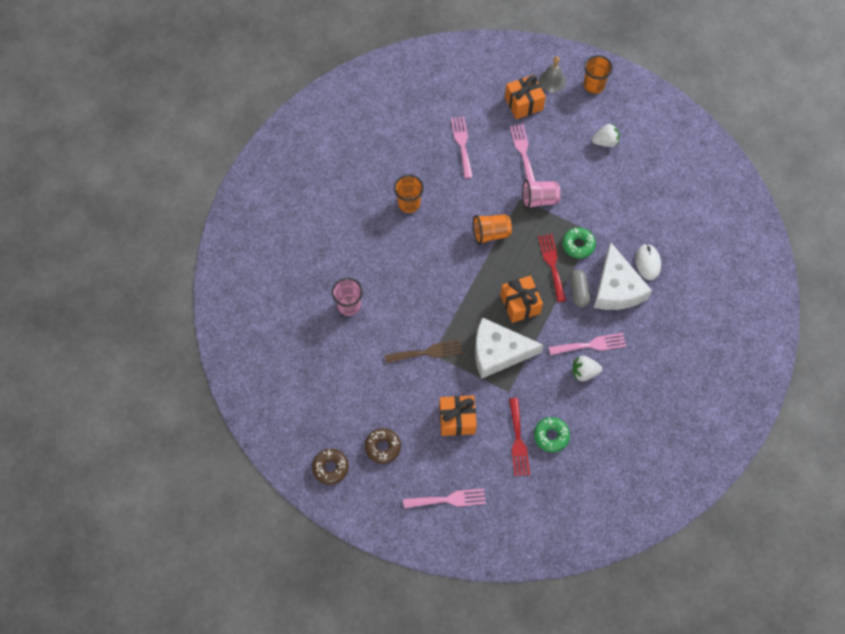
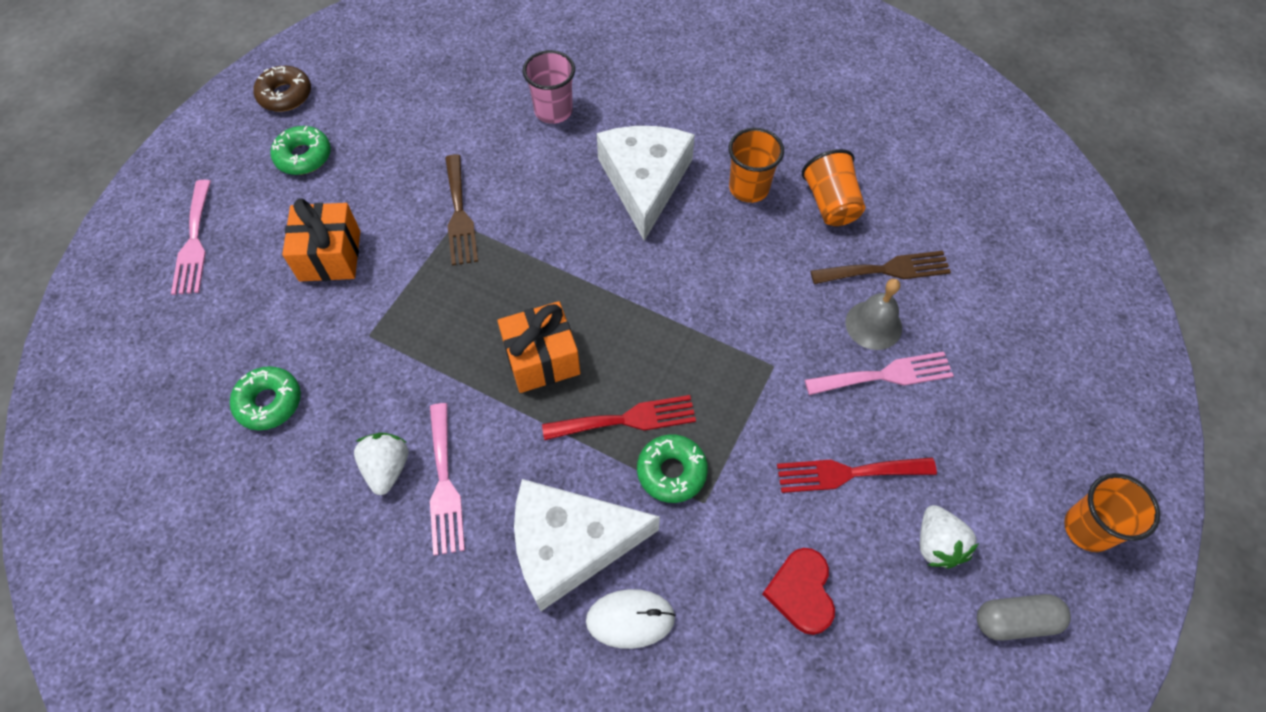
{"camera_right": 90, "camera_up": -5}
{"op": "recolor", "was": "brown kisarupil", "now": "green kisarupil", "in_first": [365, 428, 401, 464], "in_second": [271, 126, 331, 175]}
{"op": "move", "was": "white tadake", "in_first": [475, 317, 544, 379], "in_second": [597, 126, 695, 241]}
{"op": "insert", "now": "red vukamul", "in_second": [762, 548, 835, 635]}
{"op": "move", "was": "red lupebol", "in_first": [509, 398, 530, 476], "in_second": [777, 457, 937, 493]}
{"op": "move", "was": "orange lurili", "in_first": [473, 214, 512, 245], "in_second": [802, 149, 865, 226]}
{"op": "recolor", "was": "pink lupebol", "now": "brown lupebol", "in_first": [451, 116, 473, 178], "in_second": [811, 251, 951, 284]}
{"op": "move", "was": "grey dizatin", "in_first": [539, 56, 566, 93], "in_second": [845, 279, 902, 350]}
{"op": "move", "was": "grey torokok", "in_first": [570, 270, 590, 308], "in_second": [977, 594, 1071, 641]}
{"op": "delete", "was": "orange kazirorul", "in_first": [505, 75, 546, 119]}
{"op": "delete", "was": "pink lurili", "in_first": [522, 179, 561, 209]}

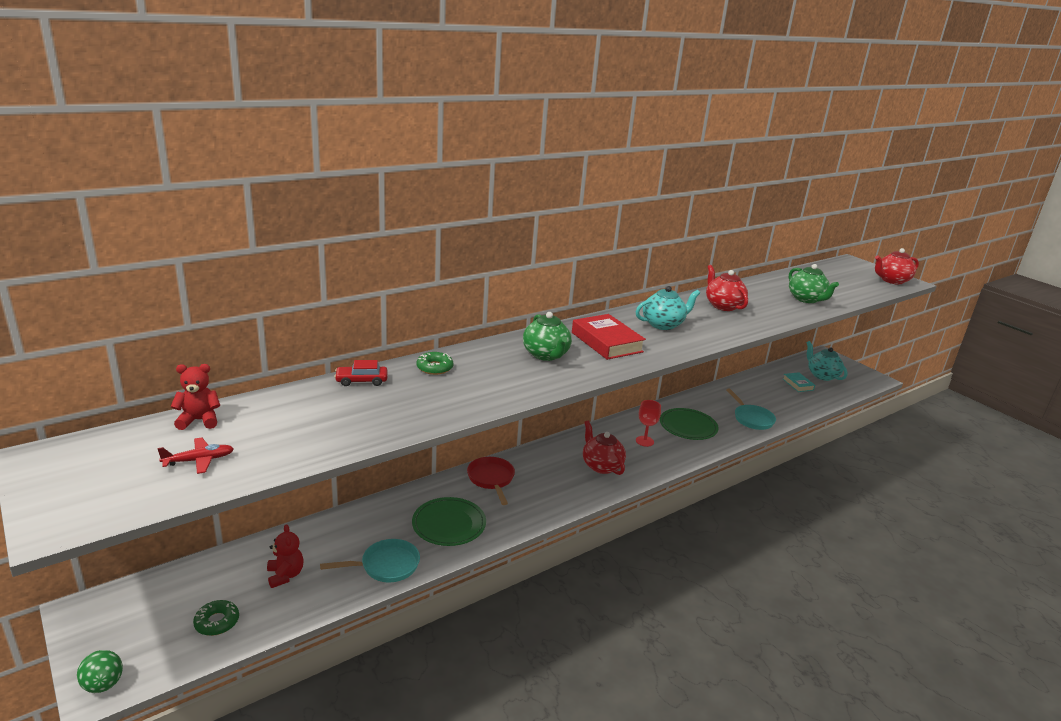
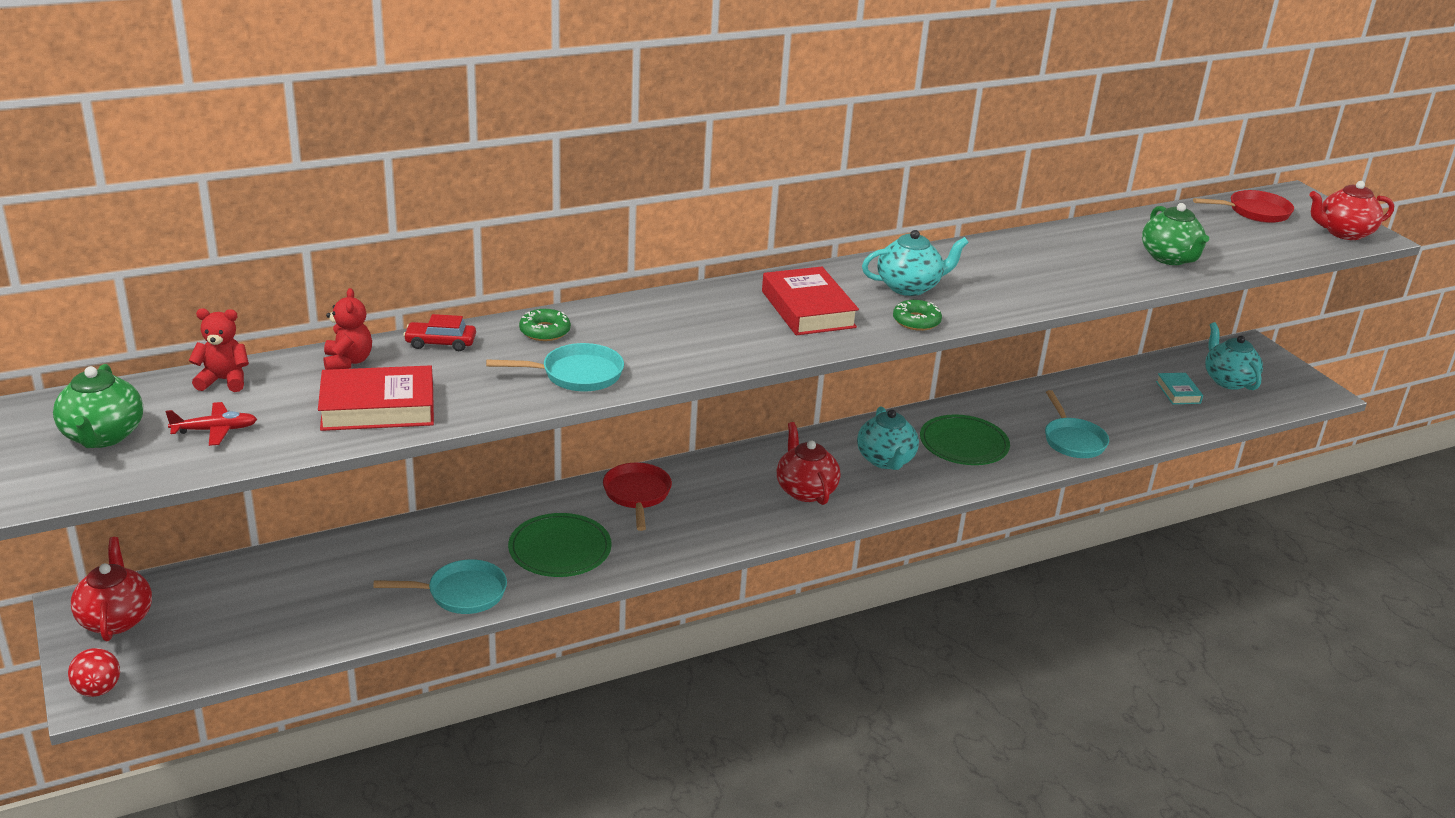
{"camera_right": 10, "camera_up": 5}
{"op": "move", "was": "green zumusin", "in_first": [523, 312, 572, 361], "in_second": [53, 364, 143, 448]}
{"op": "recolor", "was": "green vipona", "now": "red vipona", "in_first": [77, 650, 123, 693], "in_second": [68, 648, 120, 697]}
{"op": "move", "was": "red zumusin", "in_first": [706, 265, 748, 311], "in_second": [71, 537, 152, 641]}
{"op": "insert", "now": "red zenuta", "in_second": [318, 365, 434, 431]}
{"op": "move", "was": "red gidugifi", "in_first": [267, 524, 304, 588], "in_second": [323, 288, 372, 370]}
{"op": "insert", "now": "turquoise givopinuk", "in_second": [486, 343, 624, 391]}
{"op": "replace", "was": "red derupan", "now": "turquoise zumusin", "in_first": [636, 400, 661, 447], "in_second": [857, 406, 919, 470]}
{"op": "move", "was": "green kisarupil", "in_first": [193, 600, 239, 636], "in_second": [893, 300, 942, 331]}
{"op": "insert", "now": "red givopinuk", "in_second": [1193, 190, 1294, 223]}

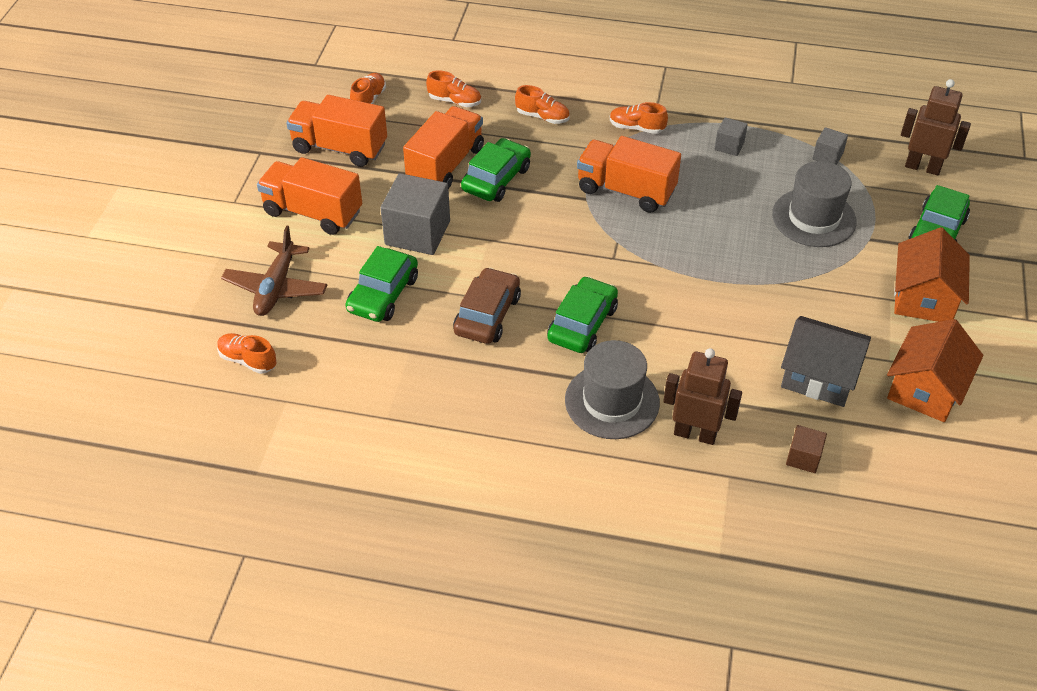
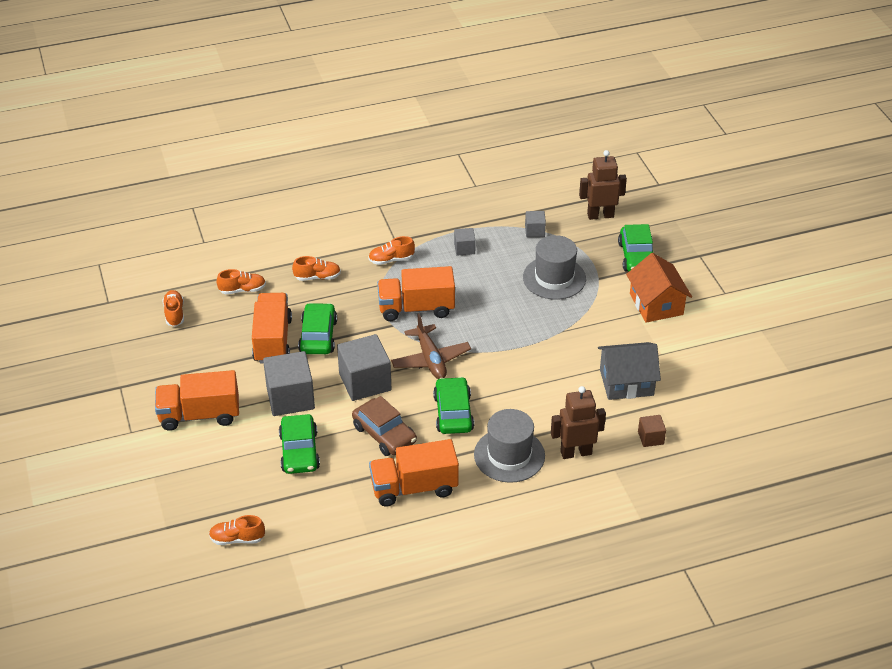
{"camera_right": -30, "camera_up": -5}
{"op": "insert", "now": "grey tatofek", "in_second": [337, 334, 391, 401]}
{"op": "rotate", "was": "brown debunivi", "in_first": [453, 267, 521, 344], "in_second": [352, 396, 417, 456], "clockwise": 150}
{"op": "move", "was": "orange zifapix", "in_first": [287, 95, 387, 167], "in_second": [369, 439, 459, 507]}
{"op": "move", "was": "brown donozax", "in_first": [221, 226, 327, 316], "in_second": [391, 313, 471, 379]}
{"op": "delete", "was": "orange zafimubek", "in_first": [887, 319, 983, 422]}

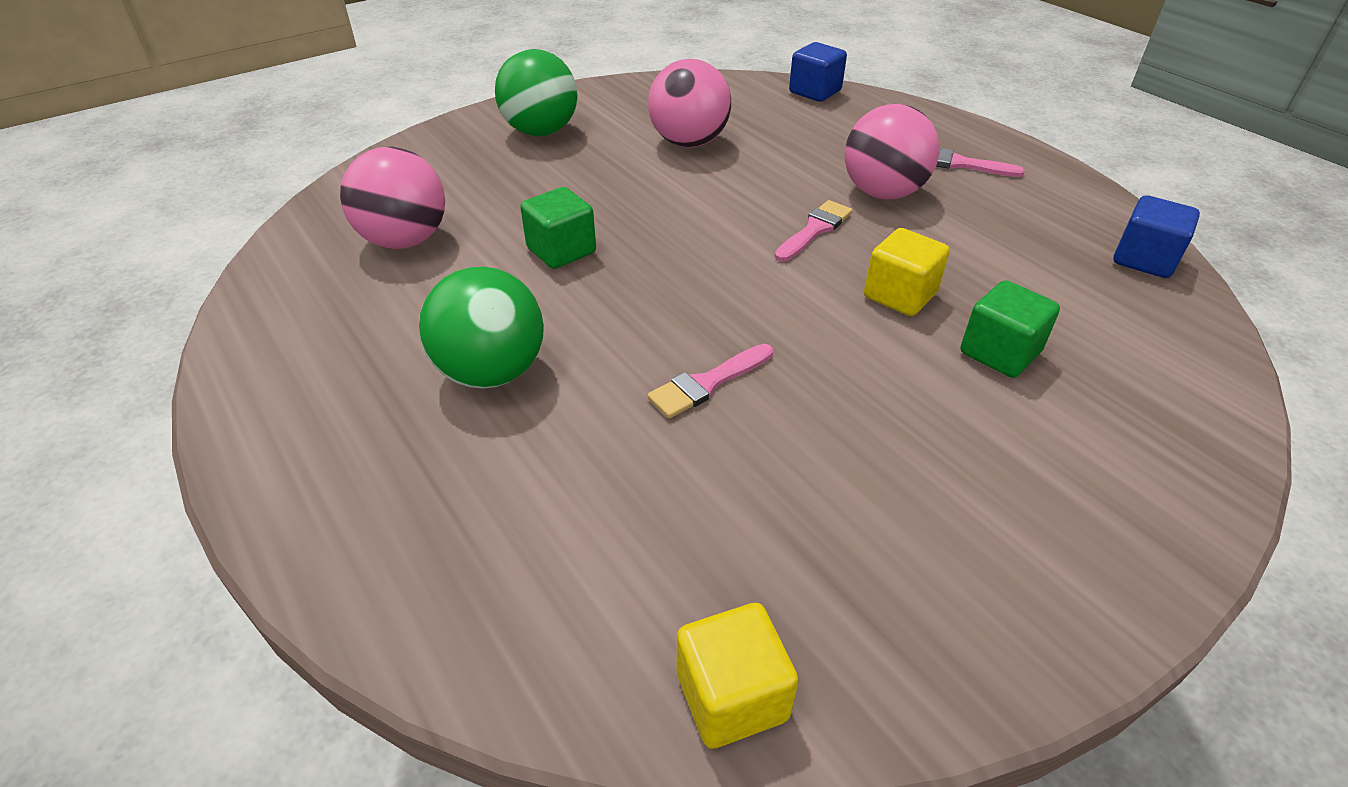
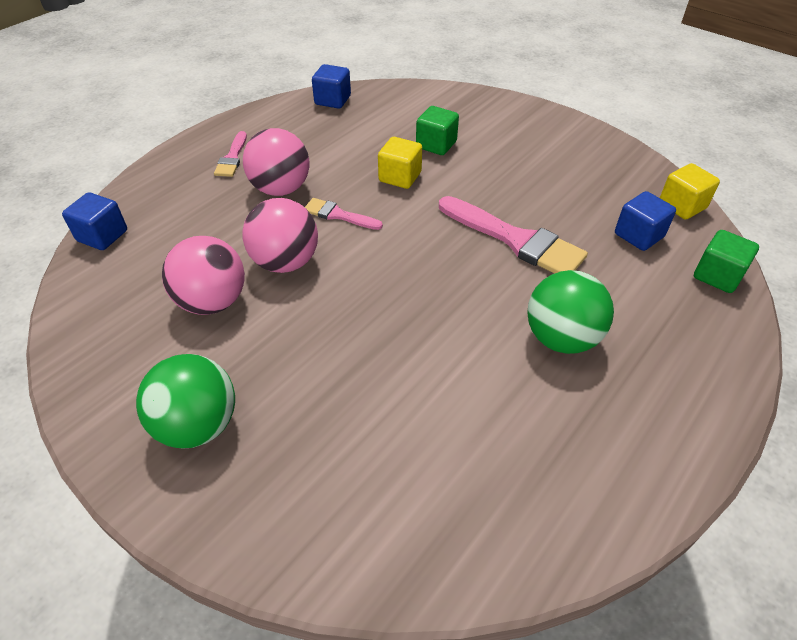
{"camera_right": -105, "camera_up": 5}
{"op": "move", "was": "pink vipona", "in_first": [340, 147, 445, 249], "in_second": [242, 198, 318, 273]}
{"op": "resize", "was": "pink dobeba", "in_first": [647, 344, 773, 419], "in_second": [439, 196, 588, 274], "ratio": 1.88}
{"op": "insert", "now": "blue tatofek", "in_second": [615, 191, 676, 251]}
{"op": "move", "was": "green tatofek", "in_first": [520, 187, 596, 269], "in_second": [694, 230, 759, 293]}

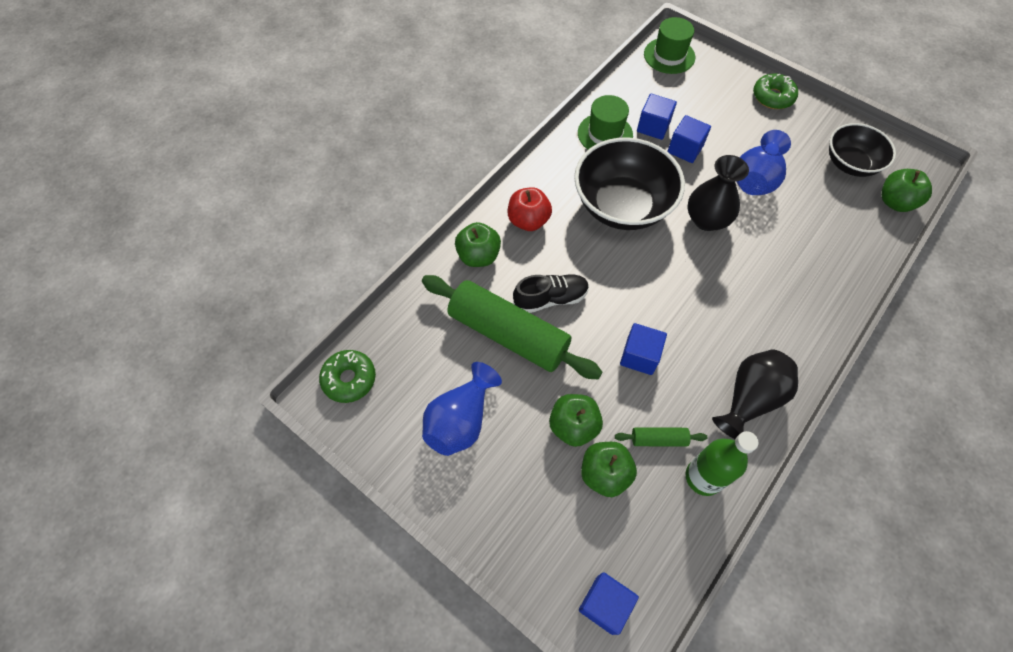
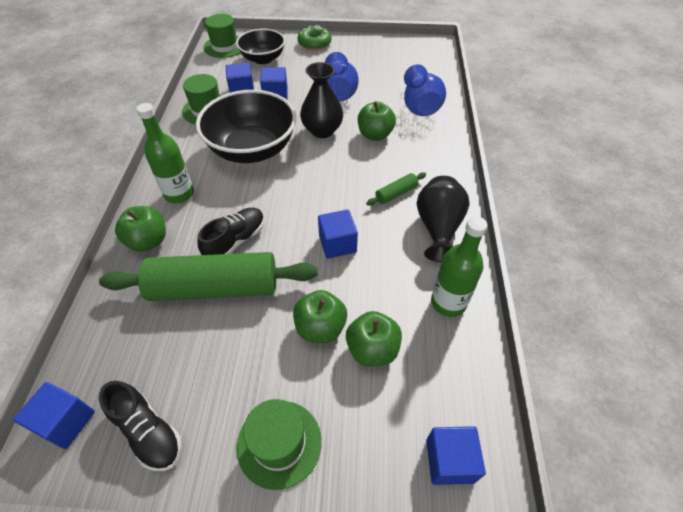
{"camera_right": -35, "camera_up": -10}
{"op": "replace", "was": "green kisarupil", "now": "blue tatofek", "in_first": [319, 350, 376, 403], "in_second": [13, 382, 95, 449]}
{"op": "insert", "now": "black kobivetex", "in_second": [99, 381, 181, 471]}
{"op": "replace", "was": "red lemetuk", "now": "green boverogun", "in_first": [508, 187, 552, 231], "in_second": [136, 103, 194, 204]}
{"op": "move", "was": "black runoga", "in_first": [829, 123, 896, 177], "in_second": [236, 29, 285, 64]}
{"op": "insert", "now": "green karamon", "in_second": [237, 399, 322, 490]}
{"op": "move", "was": "green lemetuk", "in_first": [881, 169, 932, 212], "in_second": [358, 101, 396, 141]}
{"op": "move", "was": "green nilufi", "in_first": [615, 427, 707, 447], "in_second": [366, 172, 426, 206]}
{"op": "move", "was": "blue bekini", "in_first": [422, 362, 502, 456], "in_second": [404, 64, 446, 116]}

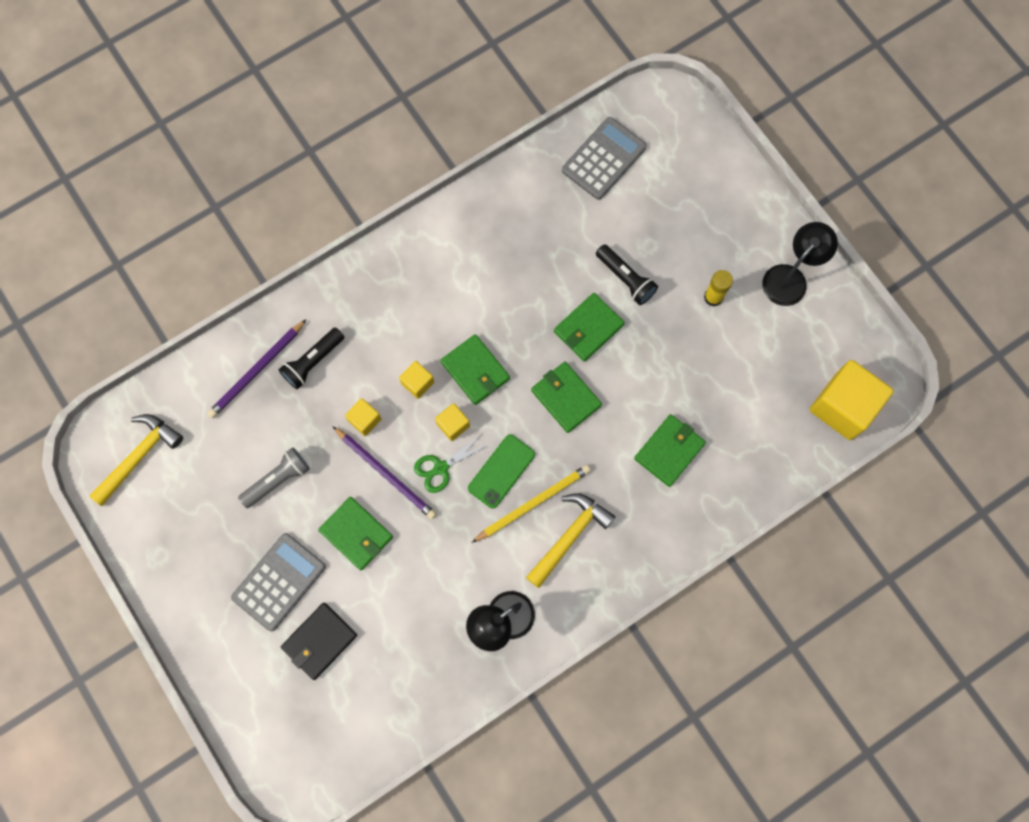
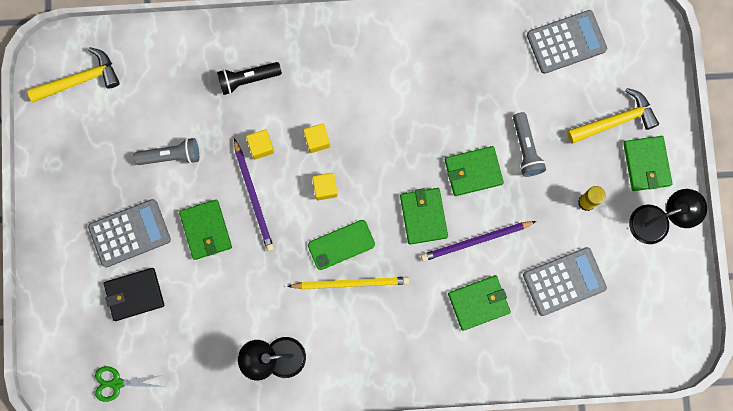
{"camera_right": 30, "camera_up": 5}
{"op": "move", "was": "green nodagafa", "in_first": [414, 435, 490, 493], "in_second": [95, 366, 163, 402]}
{"op": "move", "was": "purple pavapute", "in_first": [207, 319, 306, 418], "in_second": [421, 221, 537, 261]}
{"op": "recolor", "was": "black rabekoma", "now": "grey rabekoma", "in_first": [596, 244, 658, 305], "in_second": [513, 112, 546, 177]}
{"op": "insert", "now": "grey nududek", "in_second": [523, 247, 607, 316]}
{"op": "move", "was": "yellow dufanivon", "in_first": [526, 493, 615, 588], "in_second": [567, 88, 659, 144]}
{"op": "move", "was": "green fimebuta", "in_first": [440, 334, 510, 405], "in_second": [623, 136, 672, 191]}
{"op": "delete", "was": "yellow tatofek", "in_first": [810, 360, 894, 440]}

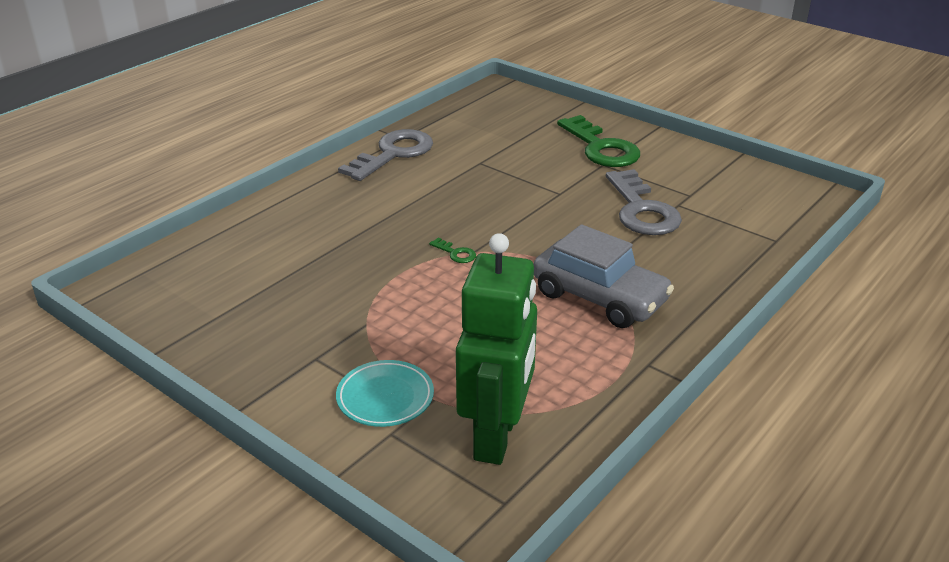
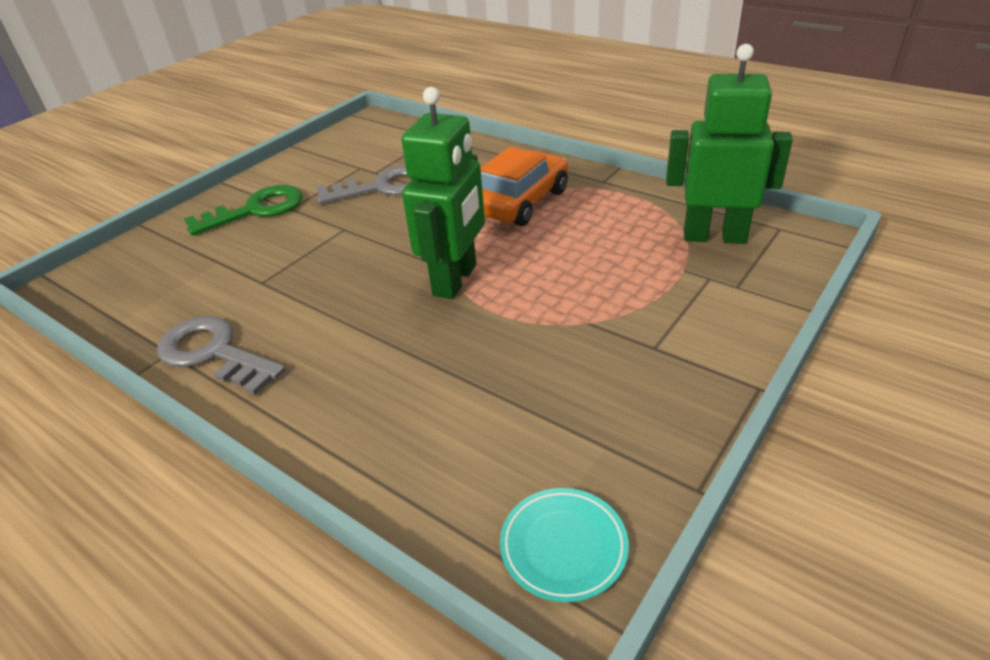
{"camera_right": -90, "camera_up": 5}
{"op": "replace", "was": "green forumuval", "now": "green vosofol", "in_first": [429, 237, 476, 263], "in_second": [401, 87, 485, 299]}
{"op": "recolor", "was": "grey debunivi", "now": "orange debunivi", "in_first": [533, 224, 674, 328], "in_second": [480, 147, 568, 226]}
{"op": "move", "was": "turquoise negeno", "in_first": [336, 360, 434, 427], "in_second": [500, 488, 629, 602]}

